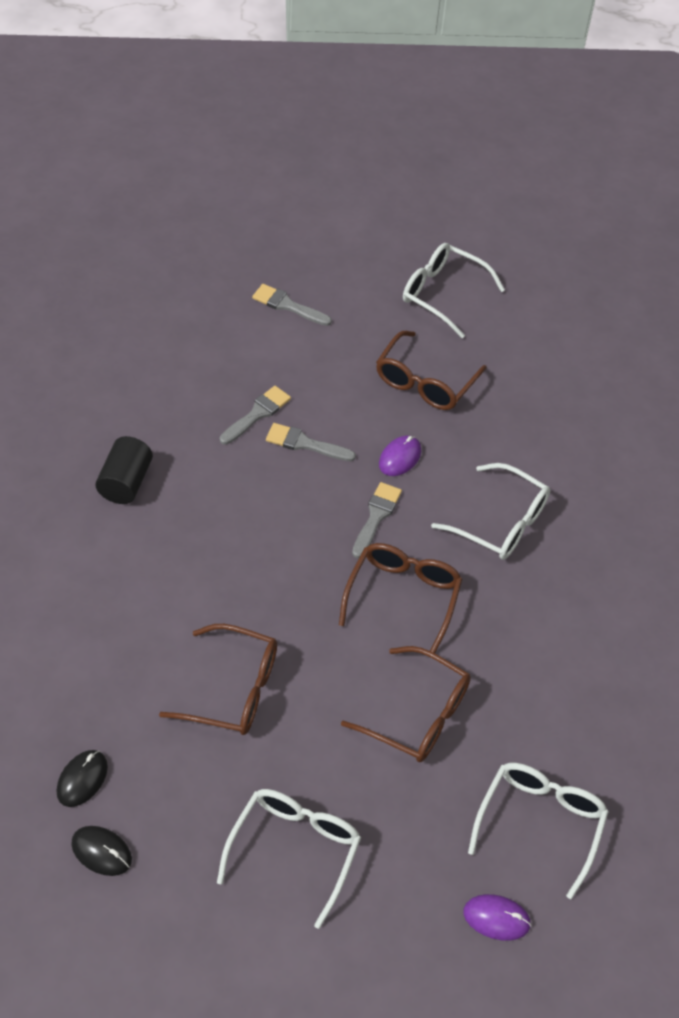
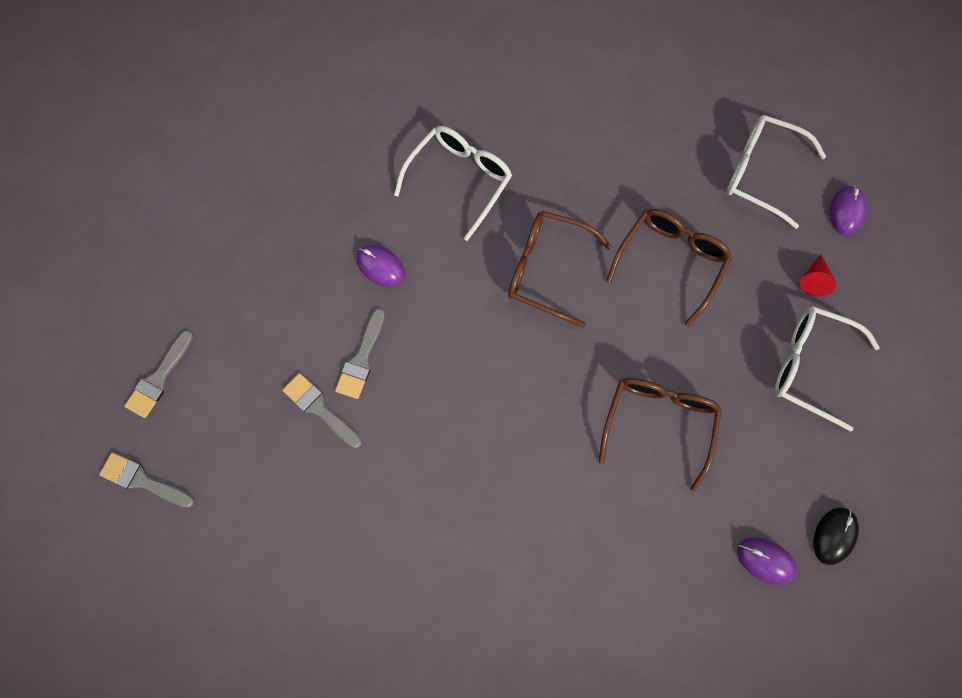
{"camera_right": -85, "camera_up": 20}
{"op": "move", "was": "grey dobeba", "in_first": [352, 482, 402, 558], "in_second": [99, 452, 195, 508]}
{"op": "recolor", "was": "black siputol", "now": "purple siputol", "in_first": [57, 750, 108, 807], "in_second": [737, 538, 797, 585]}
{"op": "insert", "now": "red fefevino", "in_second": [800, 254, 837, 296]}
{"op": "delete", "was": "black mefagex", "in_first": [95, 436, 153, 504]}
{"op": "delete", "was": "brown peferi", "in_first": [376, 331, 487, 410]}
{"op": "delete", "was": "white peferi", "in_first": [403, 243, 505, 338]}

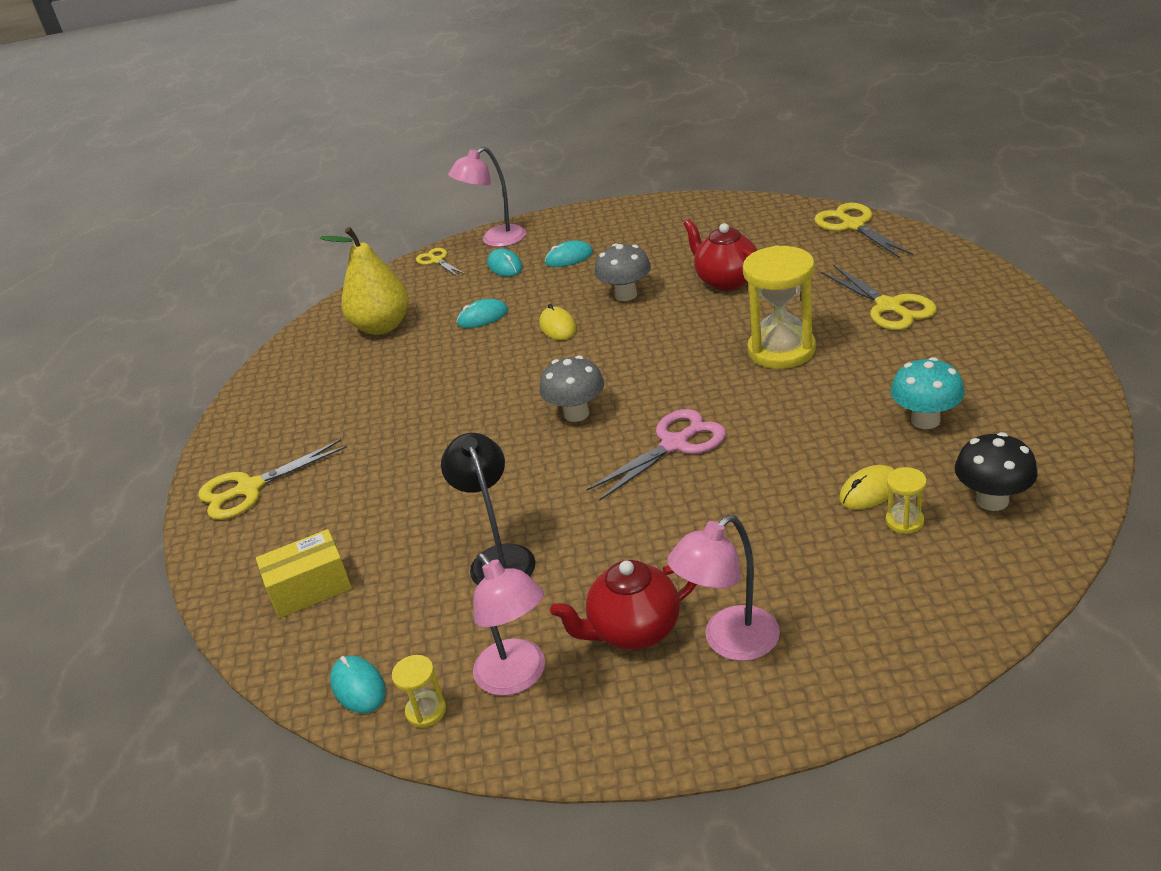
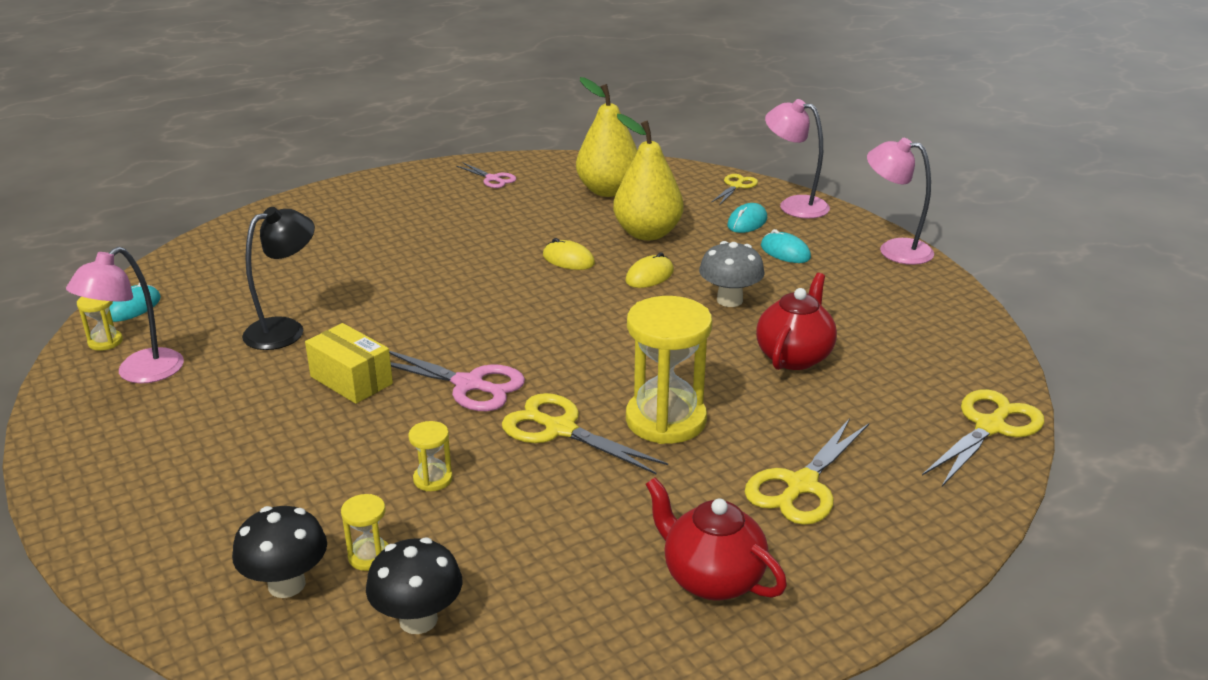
{"camera_right": 60, "camera_up": -5}
{"op": "insert", "now": "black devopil", "in_second": [232, 506, 327, 598]}
{"op": "move", "was": "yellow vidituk", "in_first": [256, 529, 352, 618], "in_second": [305, 323, 393, 404]}
{"op": "insert", "now": "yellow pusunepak", "in_second": [408, 421, 453, 491]}
{"op": "insert", "now": "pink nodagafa", "in_second": [456, 162, 516, 188]}
{"op": "move", "was": "yellow nodagafa", "in_first": [198, 439, 347, 520], "in_second": [502, 393, 668, 475]}
{"op": "move", "was": "yellow siputol", "in_first": [839, 465, 895, 509], "in_second": [543, 238, 595, 270]}
{"op": "replace", "was": "turquoise siputol", "now": "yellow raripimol", "in_first": [457, 299, 508, 328], "in_second": [613, 114, 684, 240]}
{"op": "move", "was": "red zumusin", "in_first": [550, 560, 697, 650], "in_second": [645, 477, 787, 601]}
{"op": "move", "was": "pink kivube", "in_first": [667, 515, 780, 661], "in_second": [867, 138, 934, 265]}
{"op": "delete", "was": "grey devopil", "in_first": [539, 355, 604, 422]}
{"op": "delete", "was": "turquoise devopil", "in_first": [891, 357, 965, 429]}

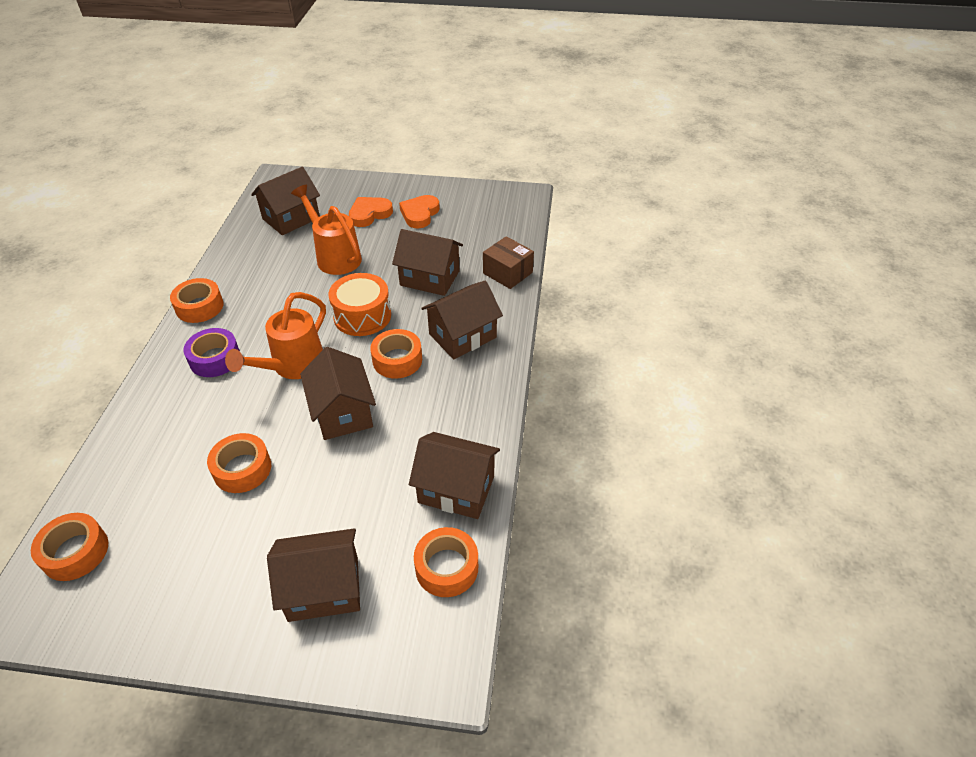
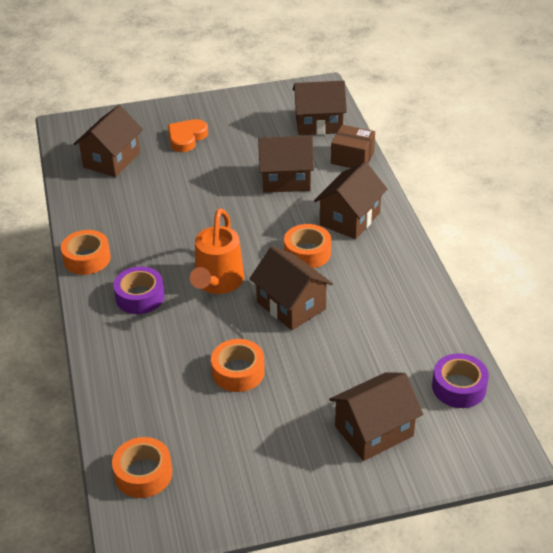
{"camera_right": -20, "camera_up": -5}
{"op": "move", "was": "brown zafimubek", "in_first": [409, 432, 500, 519], "in_second": [293, 81, 347, 135]}
{"op": "recolor", "was": "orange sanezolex", "now": "purple sanezolex", "in_first": [414, 527, 478, 597], "in_second": [432, 353, 489, 408]}
{"op": "delete", "was": "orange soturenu", "in_first": [291, 185, 362, 275]}
{"op": "delete", "was": "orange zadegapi", "in_first": [329, 273, 391, 336]}
{"op": "delete", "was": "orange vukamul", "in_first": [399, 195, 440, 228]}

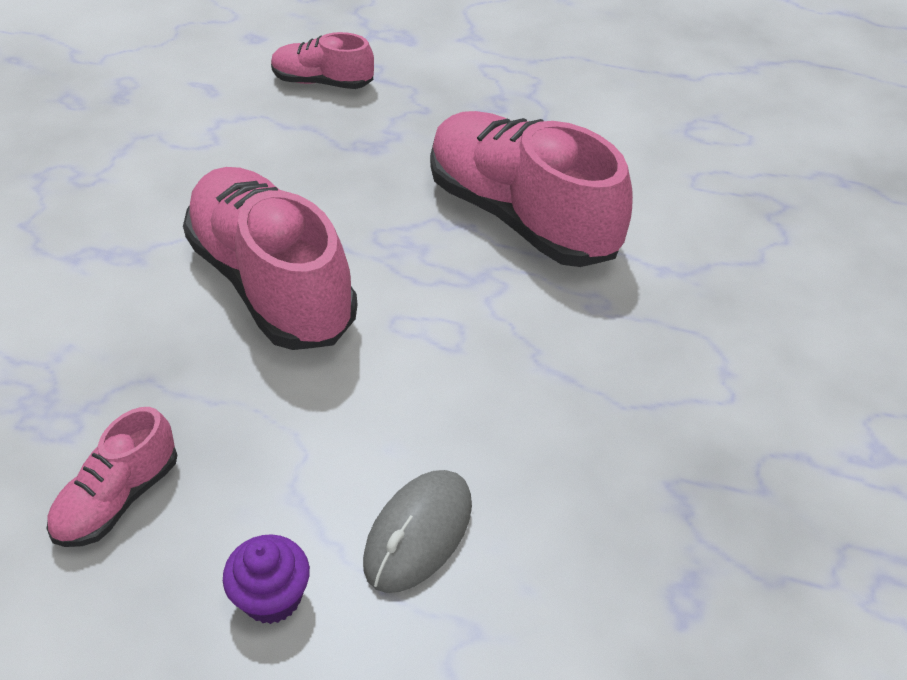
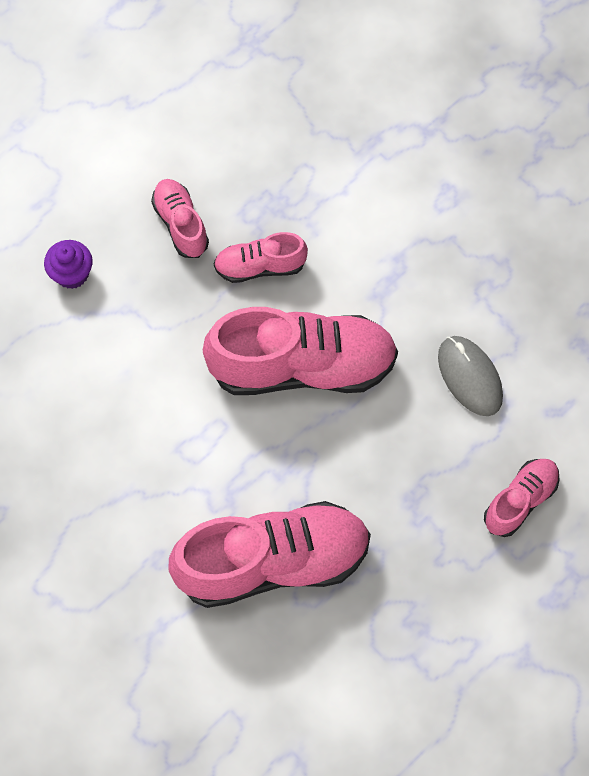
{"camera_right": 120, "camera_up": 20}
{"op": "insert", "now": "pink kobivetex", "in_second": [214, 232, 308, 283]}
{"op": "move", "was": "grey siputol", "in_first": [363, 470, 472, 593], "in_second": [438, 336, 503, 416]}

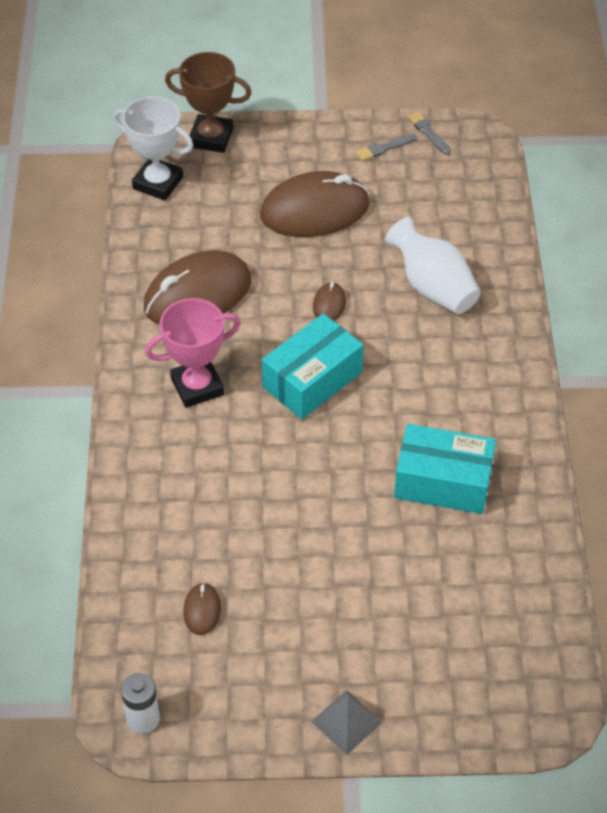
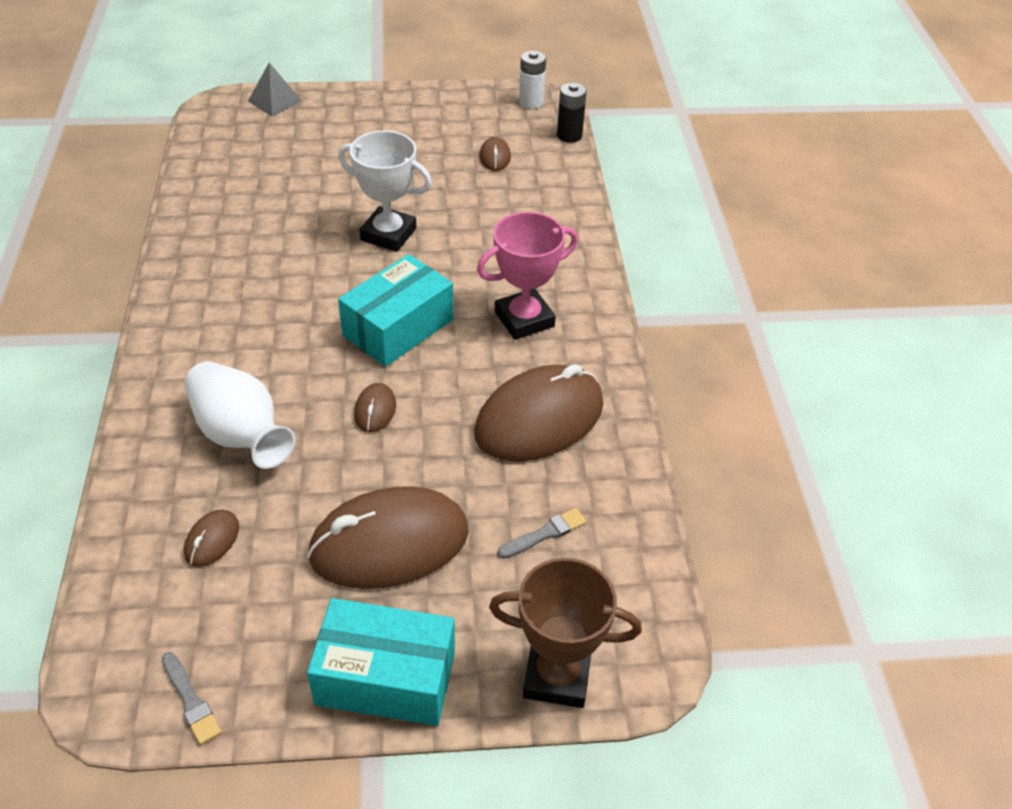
{"camera_right": 175, "camera_up": -5}
{"op": "insert", "now": "brown siputol", "in_second": [184, 510, 239, 567]}
{"op": "move", "was": "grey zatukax", "in_first": [311, 690, 382, 755], "in_second": [248, 62, 302, 116]}
{"op": "move", "was": "turquoise vidituk", "in_first": [394, 424, 496, 514], "in_second": [307, 598, 455, 726]}
{"op": "move", "was": "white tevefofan", "in_first": [113, 96, 193, 201], "in_second": [338, 130, 432, 252]}
{"op": "move", "was": "grey dobeba", "in_first": [356, 134, 417, 161], "in_second": [498, 508, 586, 559]}
{"op": "insert", "now": "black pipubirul", "in_second": [557, 83, 587, 143]}

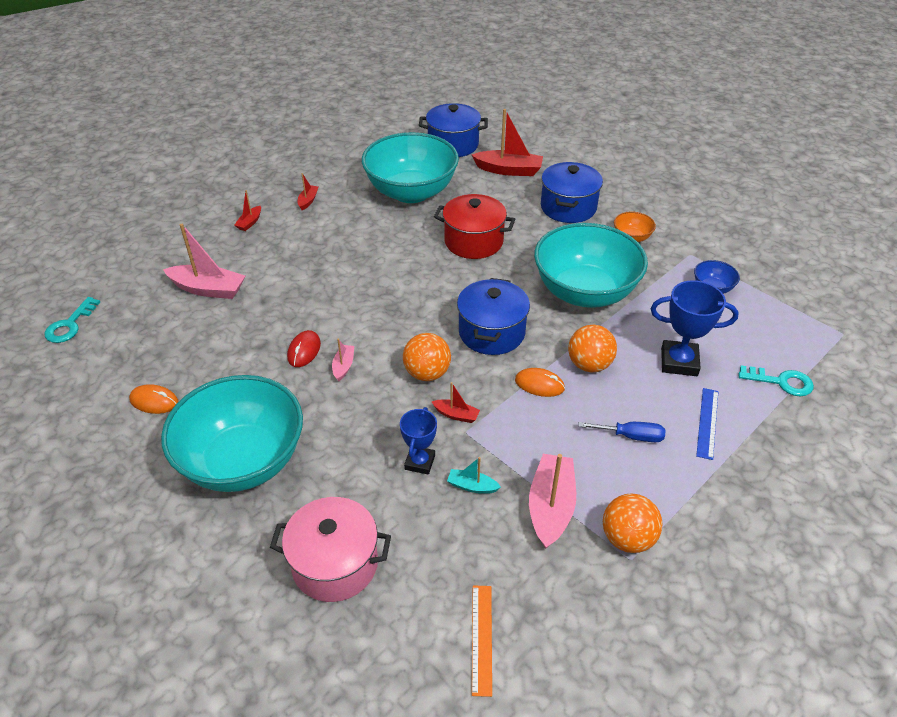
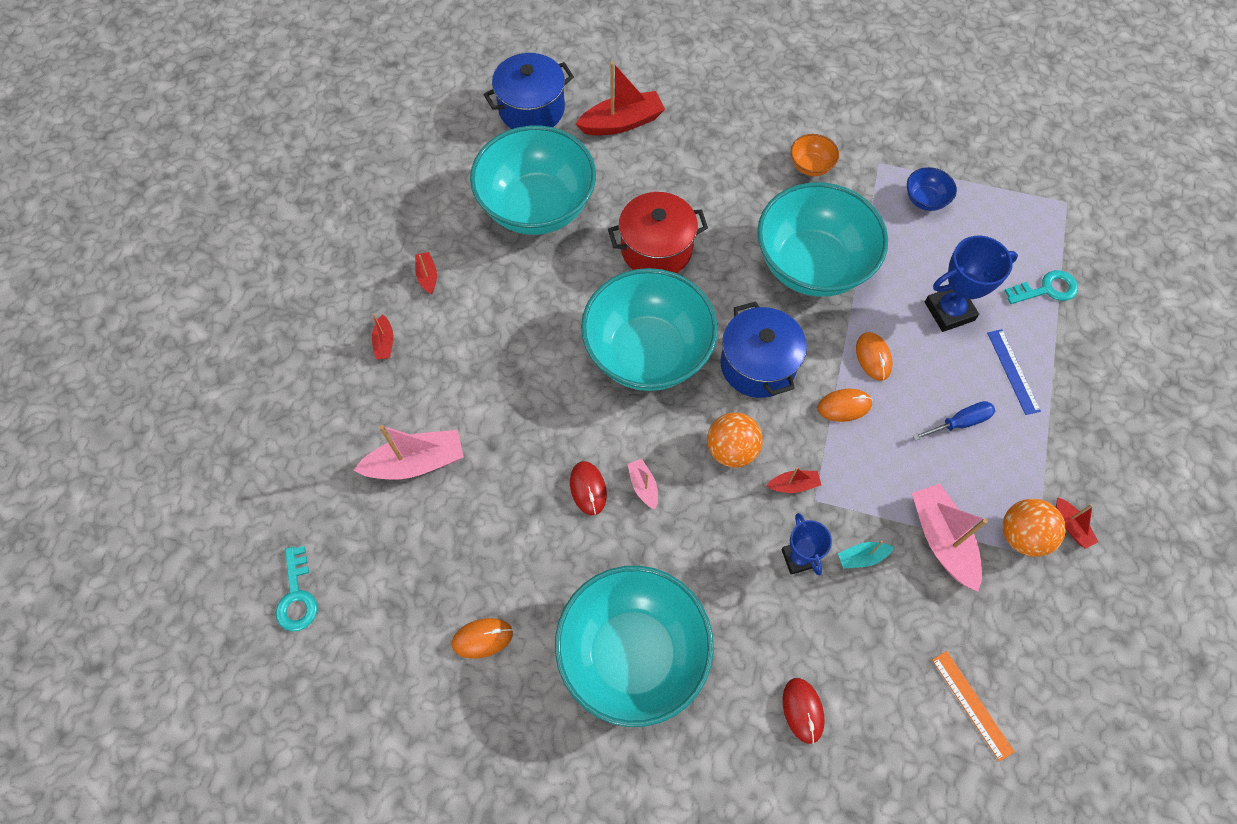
{"camera_right": -30, "camera_up": 20}
{"op": "insert", "now": "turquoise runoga", "in_second": [581, 268, 718, 391]}
{"op": "replace", "was": "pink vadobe", "now": "red siputol", "in_first": [270, 497, 391, 602], "in_second": [783, 678, 825, 744]}
{"op": "replace", "was": "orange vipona", "now": "orange siputol", "in_first": [568, 325, 617, 372], "in_second": [856, 332, 893, 381]}
{"op": "insert", "now": "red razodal", "in_second": [1056, 497, 1098, 549]}
{"op": "delete", "was": "blue vadobe", "in_first": [541, 162, 603, 223]}

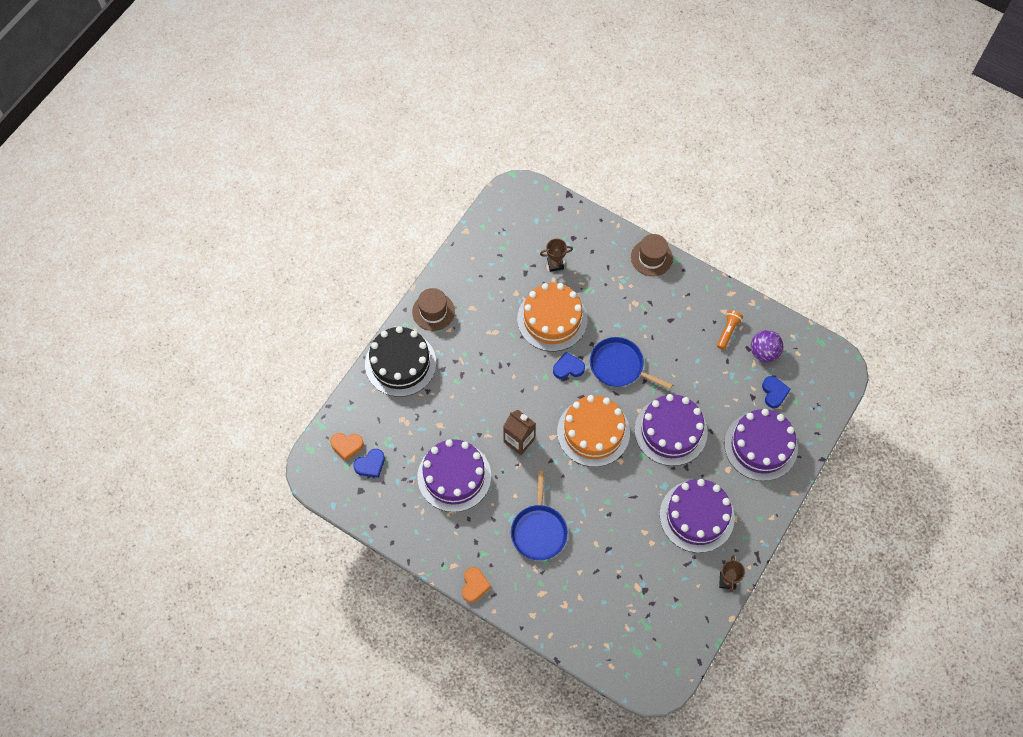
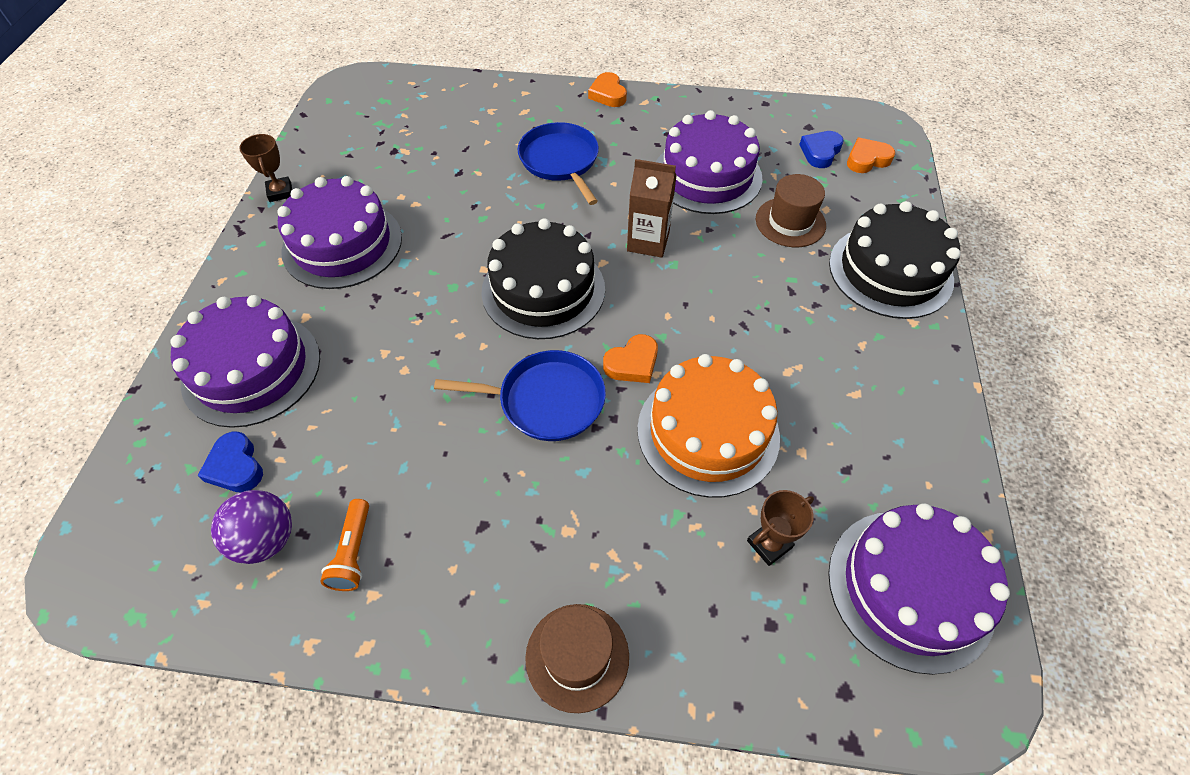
{"camera_right": 155, "camera_up": -10}
{"op": "recolor", "was": "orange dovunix", "now": "black dovunix", "in_first": [557, 395, 630, 467], "in_second": [481, 218, 605, 339]}
{"op": "recolor", "was": "blue vukamul", "now": "orange vukamul", "in_first": [553, 352, 585, 379], "in_second": [603, 334, 658, 383]}
{"op": "move", "was": "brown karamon", "in_first": [412, 288, 455, 331], "in_second": [756, 174, 826, 247]}
{"op": "move", "was": "purple dovunix", "in_first": [635, 394, 708, 466], "in_second": [828, 503, 1010, 675]}

